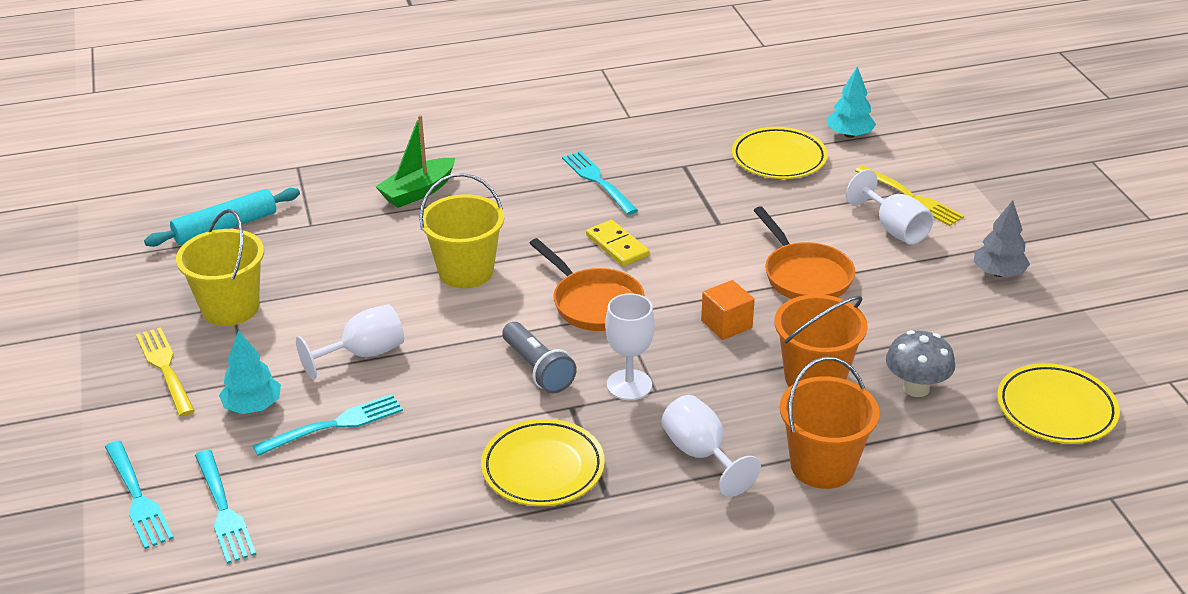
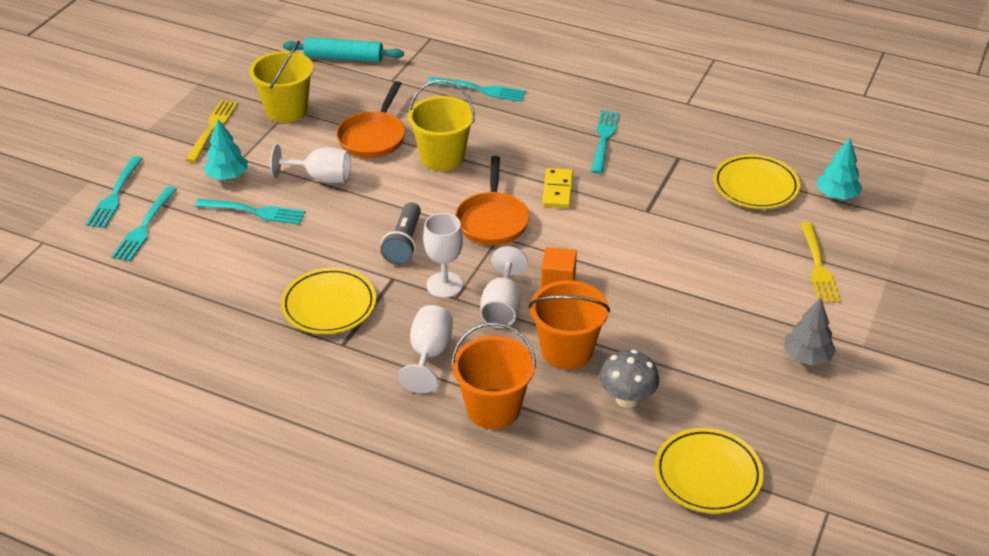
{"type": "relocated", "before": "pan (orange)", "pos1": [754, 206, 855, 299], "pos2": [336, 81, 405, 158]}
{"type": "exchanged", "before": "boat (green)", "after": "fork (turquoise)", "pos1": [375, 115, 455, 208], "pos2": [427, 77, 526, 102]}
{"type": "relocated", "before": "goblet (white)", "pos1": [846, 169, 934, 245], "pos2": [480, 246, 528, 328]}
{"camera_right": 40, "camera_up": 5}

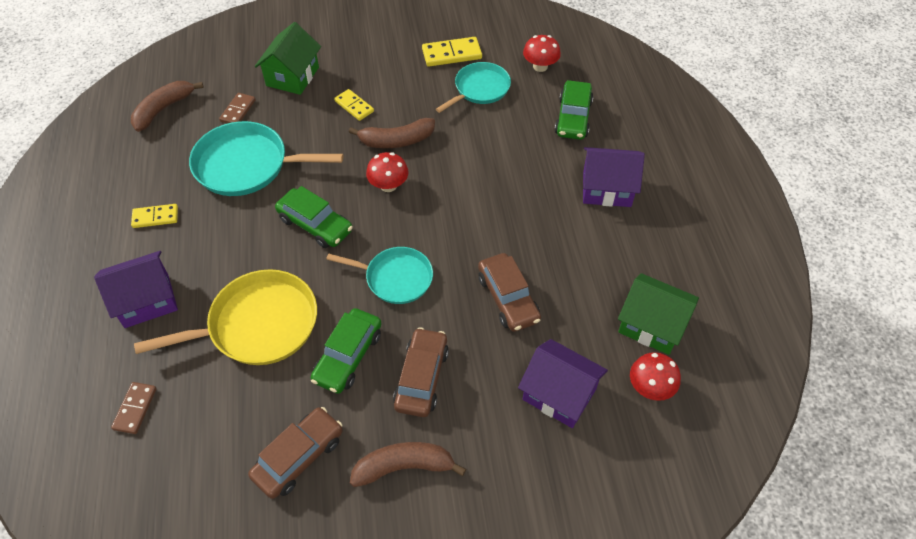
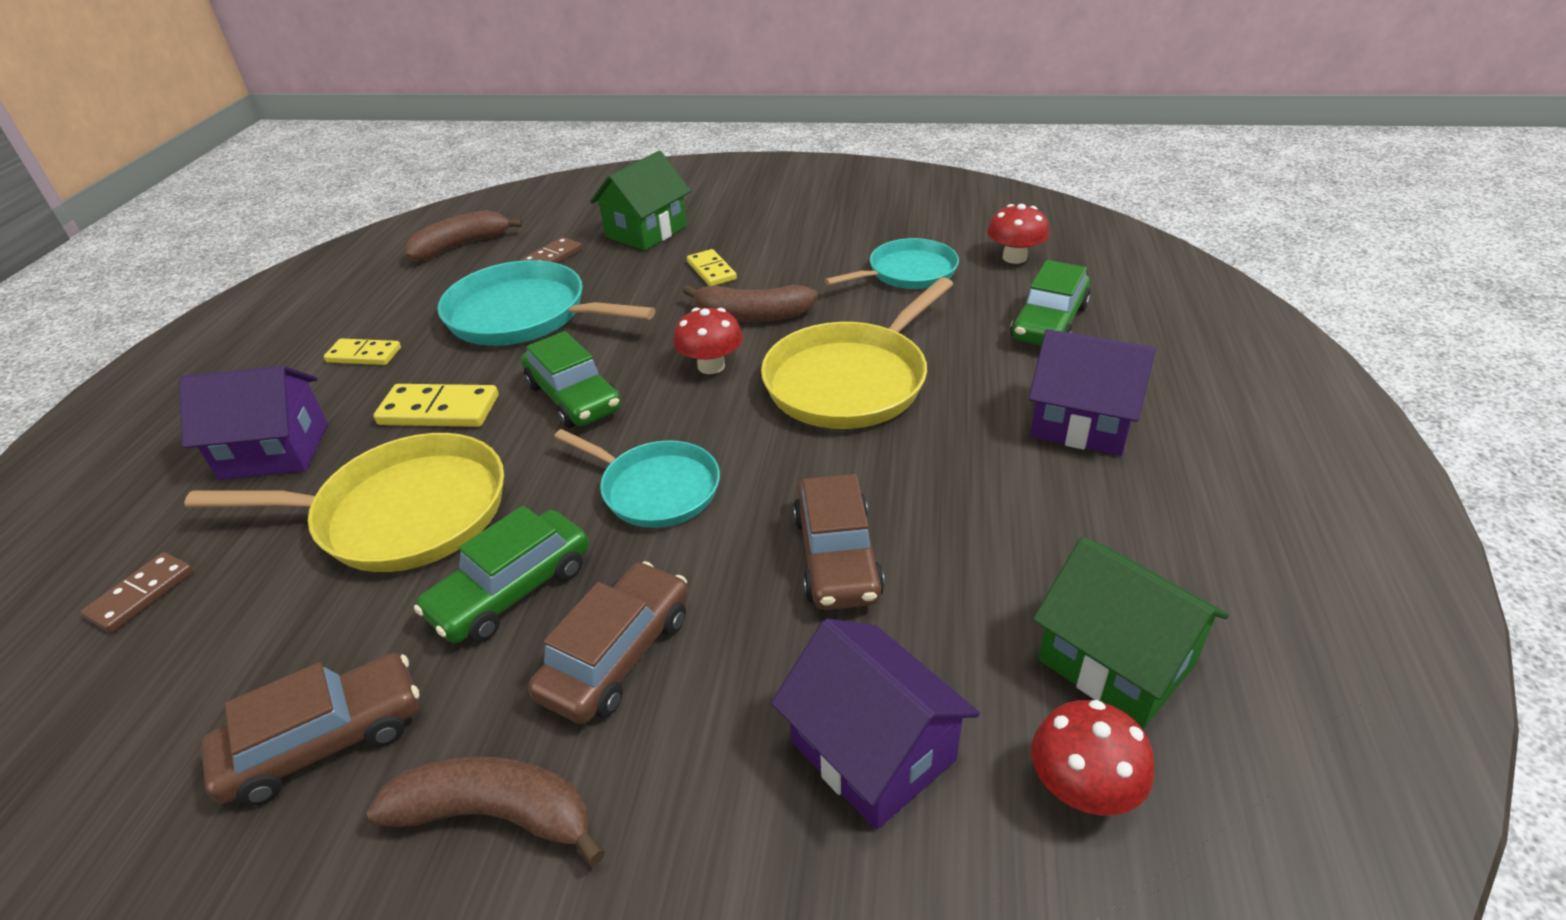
{"type": "relocated", "before": "domino (yellow)", "pos1": [422, 37, 482, 67], "pos2": [373, 384, 498, 427]}
{"type": "appeared", "after": "pan (yellow)", "pos2": [761, 277, 953, 429]}
{"camera_right": 20, "camera_up": -15}

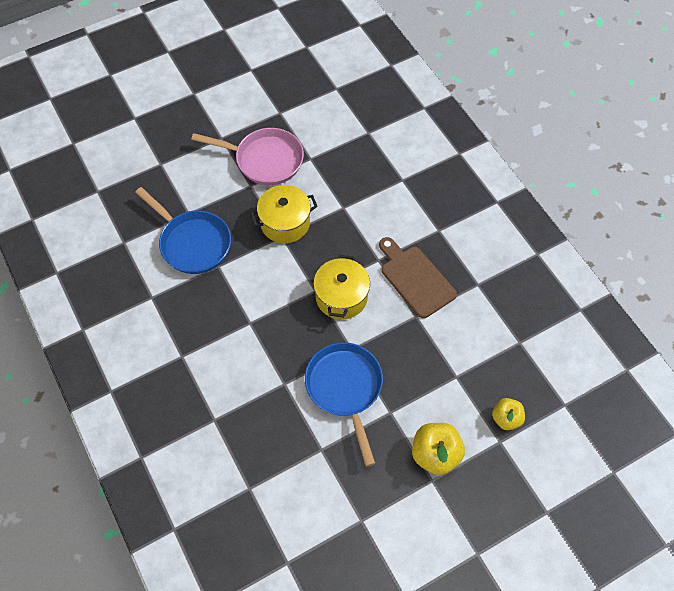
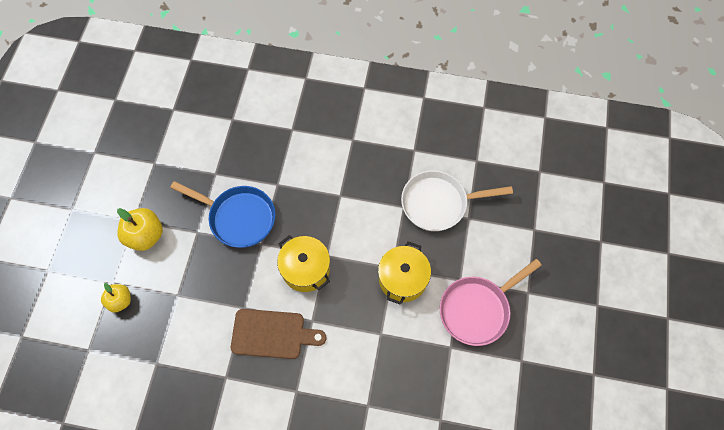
{"type": "colour", "before": "pan (blue)", "after": "pan (white)", "pos1": [135, 187, 231, 274], "pos2": [401, 170, 513, 231]}
{"camera_right": 130, "camera_up": 5}

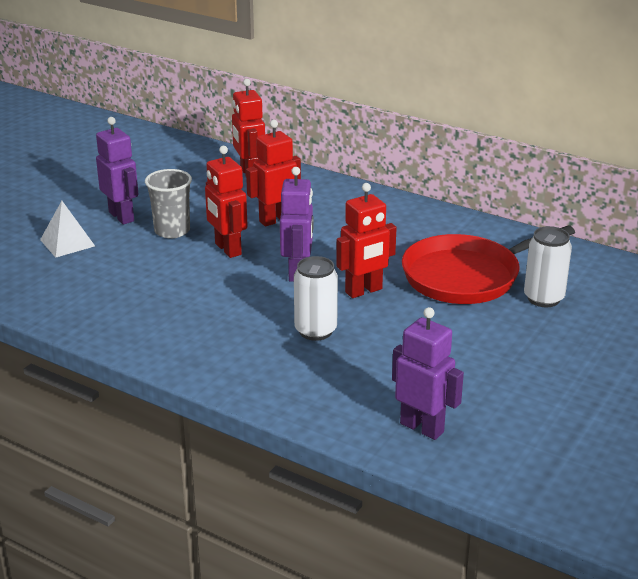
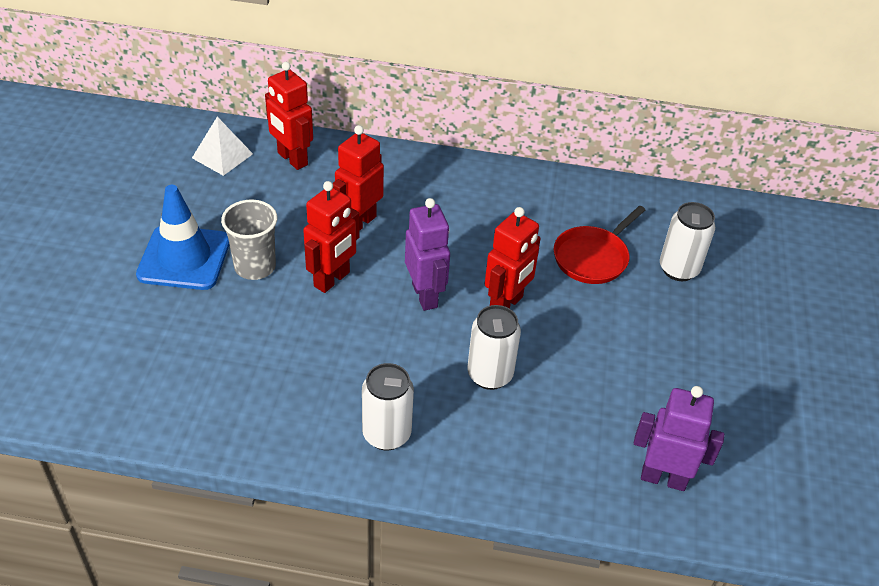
{"type": "exchanged", "before": "robot (purple)", "after": "traffic cone (blue)", "pos1": [96, 117, 138, 225], "pos2": [136, 185, 230, 290]}
{"type": "relocated", "before": "pyramid (white)", "pos1": [40, 201, 95, 258], "pos2": [192, 117, 253, 176]}
{"type": "spun", "before": "robot (red)", "pos1": [205, 146, 248, 258], "pos2": [303, 181, 359, 293], "turn": -90}
{"type": "appeared", "after": "can (white)", "pos2": [362, 363, 414, 451]}
{"type": "size", "before": "pan (red)", "pos1": [402, 225, 575, 304], "pos2": [554, 206, 645, 284], "scale": 0.62}
{"camera_right": -25, "camera_up": 15}

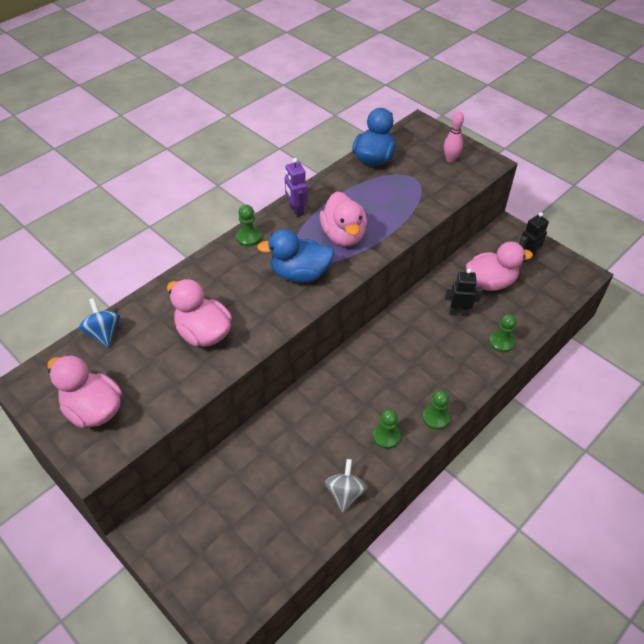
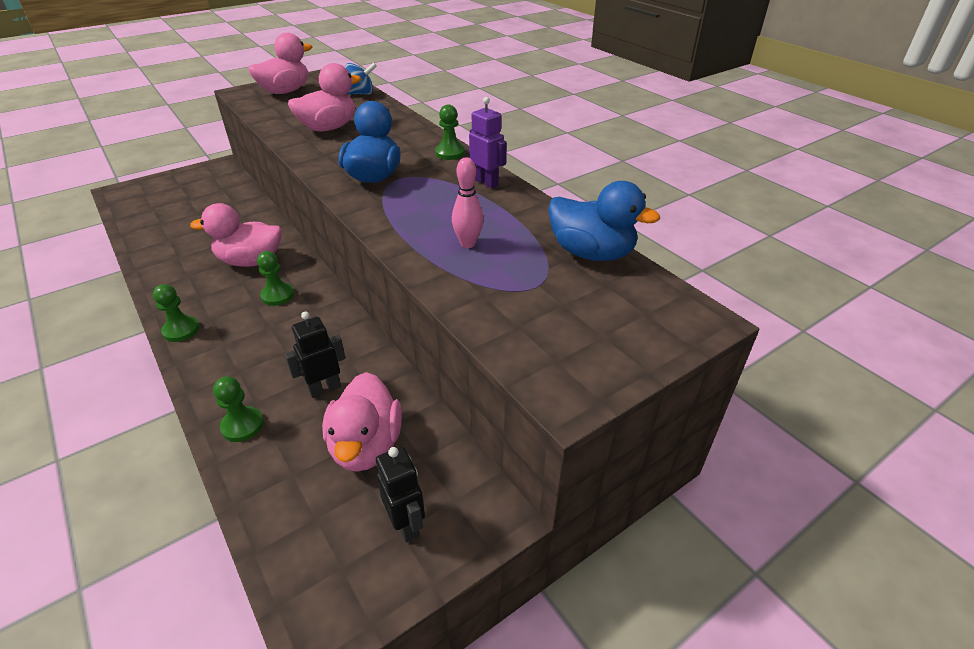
{"type": "relocated", "before": "duck (pink)", "pos1": [320, 191, 367, 246], "pos2": [190, 203, 282, 267]}
{"type": "relocated", "before": "pawn (green)", "pos1": [373, 409, 401, 449], "pos2": [257, 251, 294, 306]}
{"type": "spun", "before": "robot (black)", "pos1": [445, 269, 482, 316], "pos2": [285, 311, 346, 398], "turn": -135}
{"type": "relocated", "before": "bowling pin (pink)", "pos1": [444, 112, 464, 163], "pos2": [452, 157, 484, 248]}
{"type": "spun", "before": "robot (purple)", "pos1": [285, 158, 308, 217], "pos2": [469, 97, 507, 189], "turn": 60}
{"type": "missing", "before": "spinning top (grey)", "pos1": [325, 459, 367, 513]}
{"camera_right": 100, "camera_up": -10}

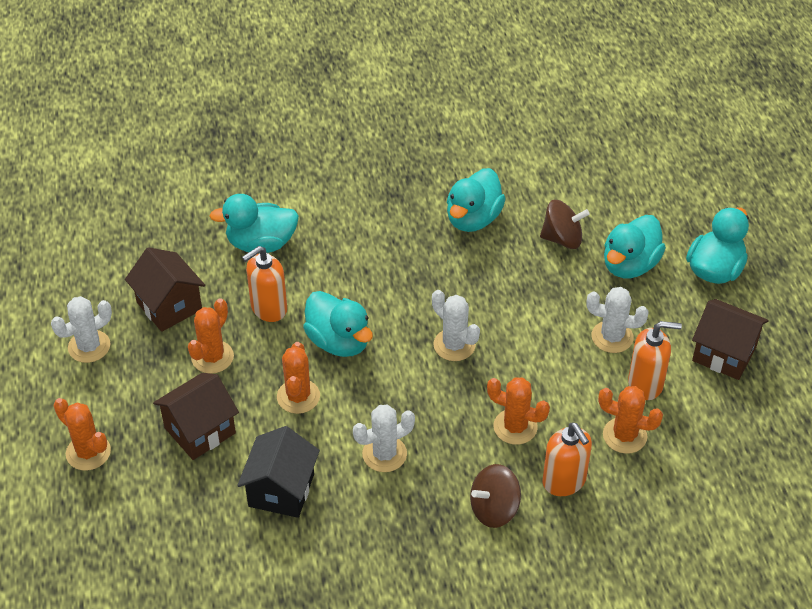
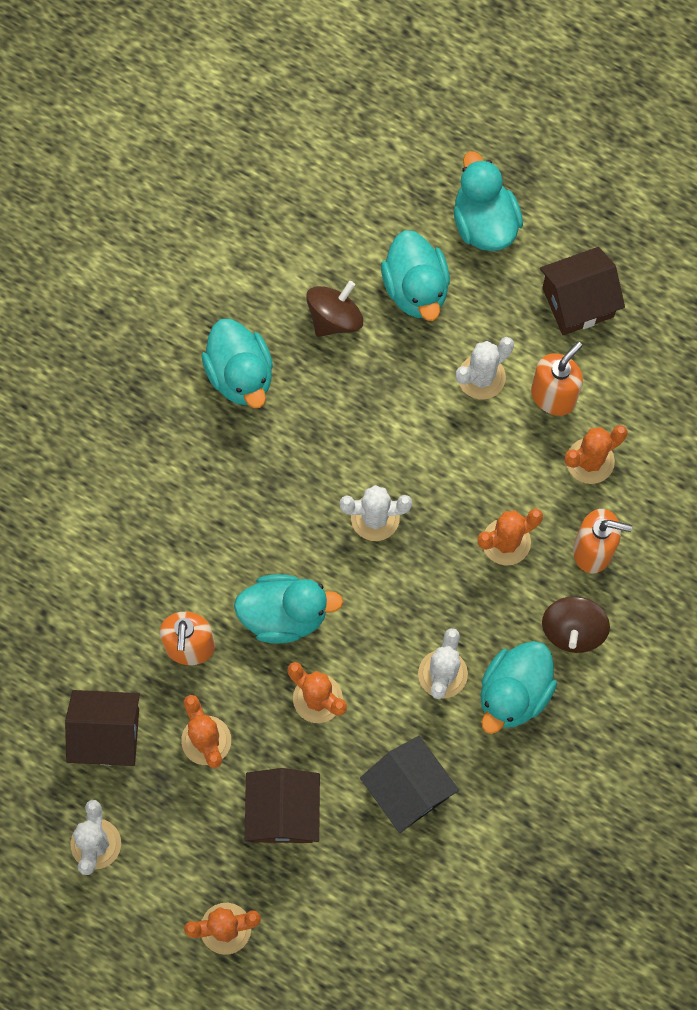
{"type": "relocated", "before": "duck (turquoise)", "pos1": [210, 194, 299, 253], "pos2": [481, 641, 557, 734]}
{"camera_right": -50, "camera_up": 25}

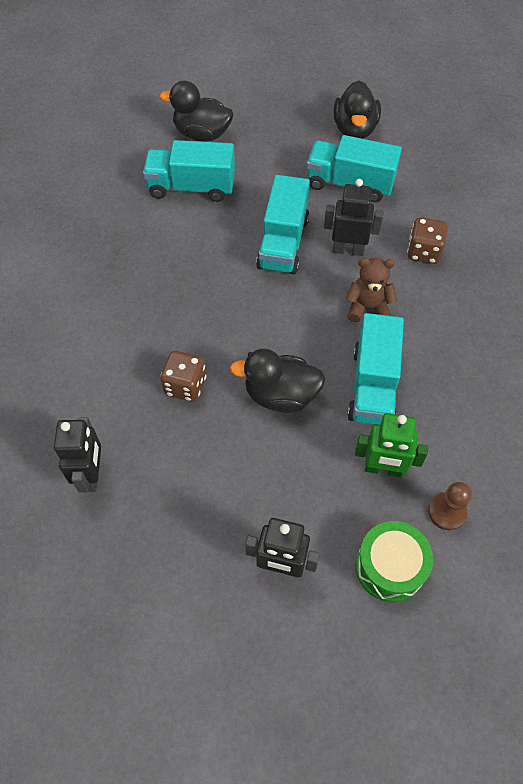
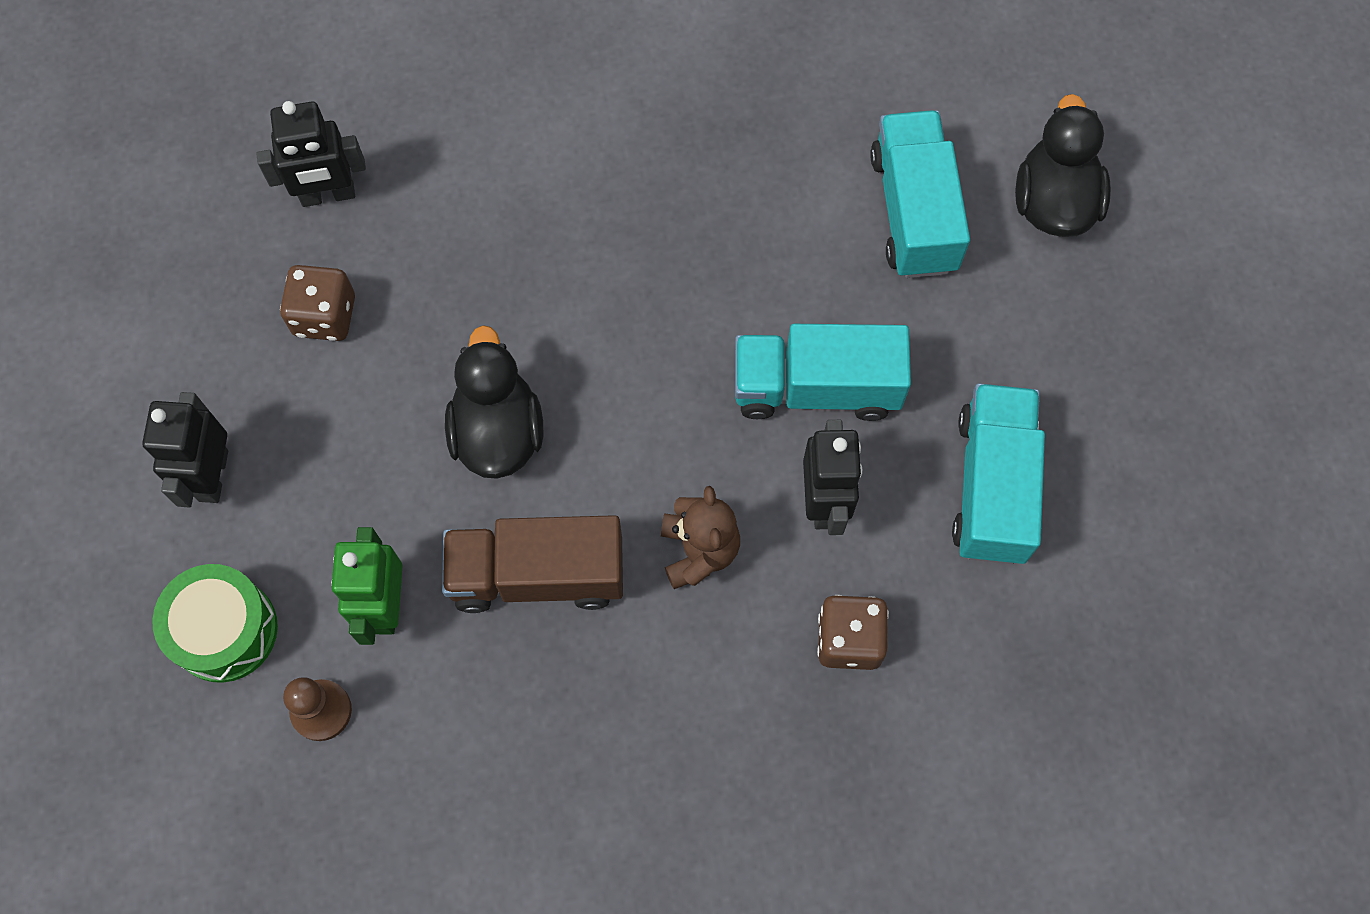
{"type": "relocated", "before": "dice (brown)", "pos1": [160, 351, 207, 402], "pos2": [280, 265, 355, 341]}
{"type": "colour", "before": "truck (turquoise)", "after": "truck (brown)", "pos1": [347, 313, 404, 425], "pos2": [442, 515, 623, 613]}
{"type": "missing", "before": "duck (black)", "pos1": [333, 81, 381, 139]}
{"camera_right": 80, "camera_up": 10}

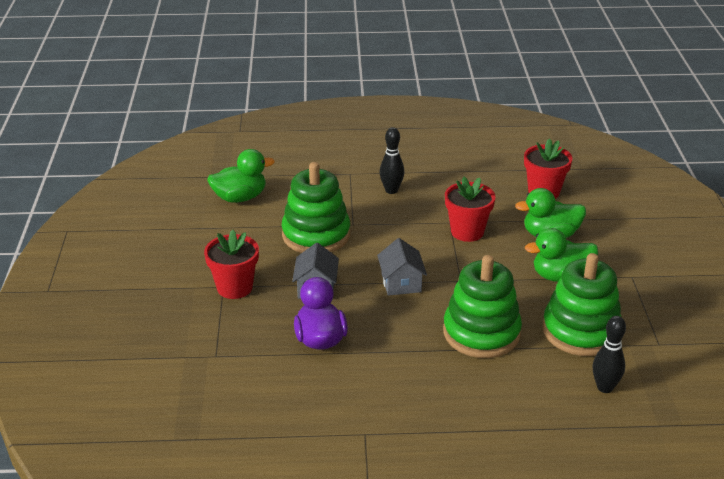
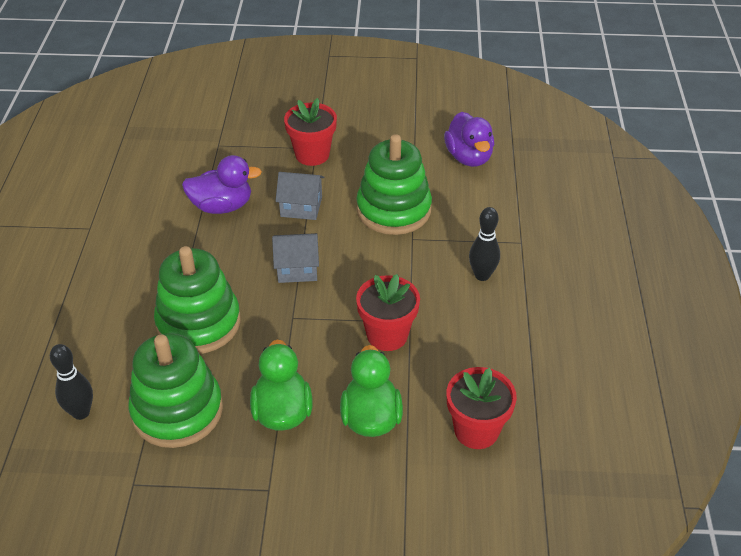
{"type": "colour", "before": "duck (green)", "after": "duck (purple)", "pos1": [207, 149, 275, 203], "pos2": [444, 112, 494, 167]}
{"camera_right": 95, "camera_up": 10}

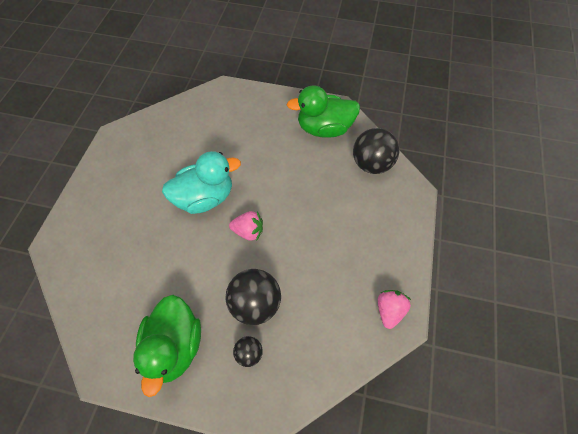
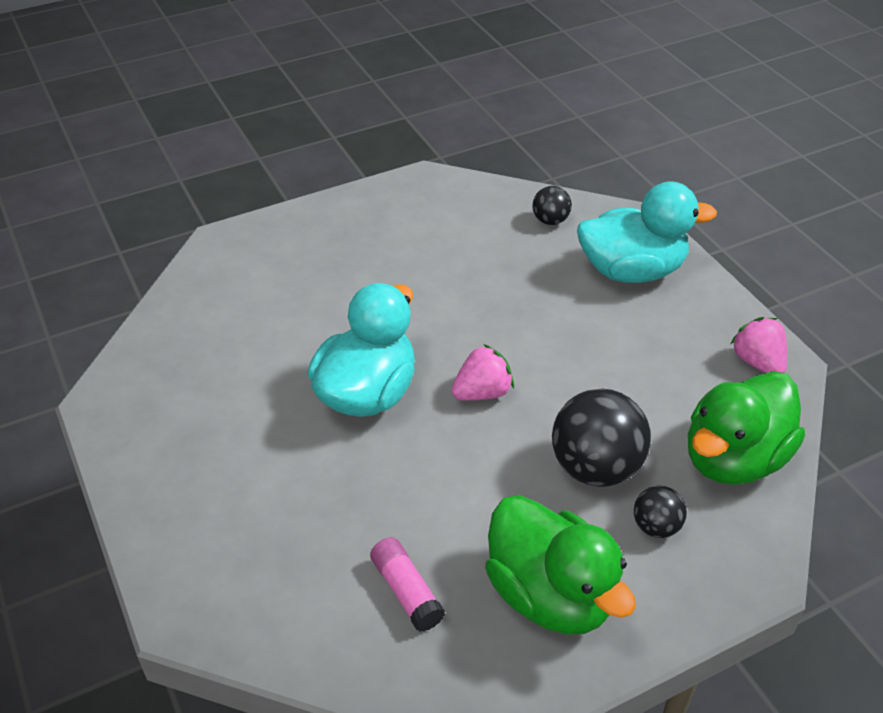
{"type": "appeared", "after": "glue stick (pink)", "pos2": [370, 537, 445, 632]}
{"type": "size", "before": "ball (black)", "pos1": [353, 128, 400, 174], "pos2": [532, 186, 572, 225], "scale": 0.51}
{"type": "appeared", "after": "duck (turquoise)", "pos2": [577, 181, 717, 283]}
{"type": "relocated", "before": "duck (green)", "pos1": [287, 85, 360, 137], "pos2": [688, 371, 805, 485]}
{"camera_right": -40, "camera_up": -15}

